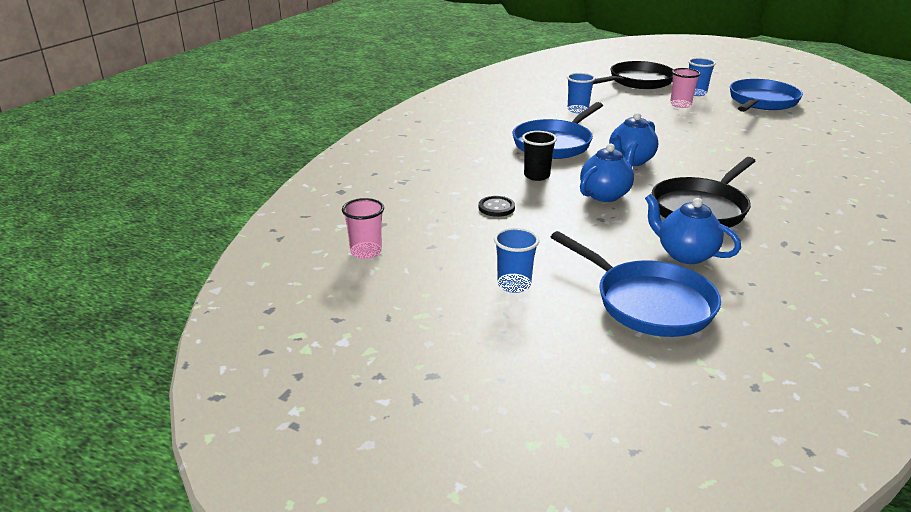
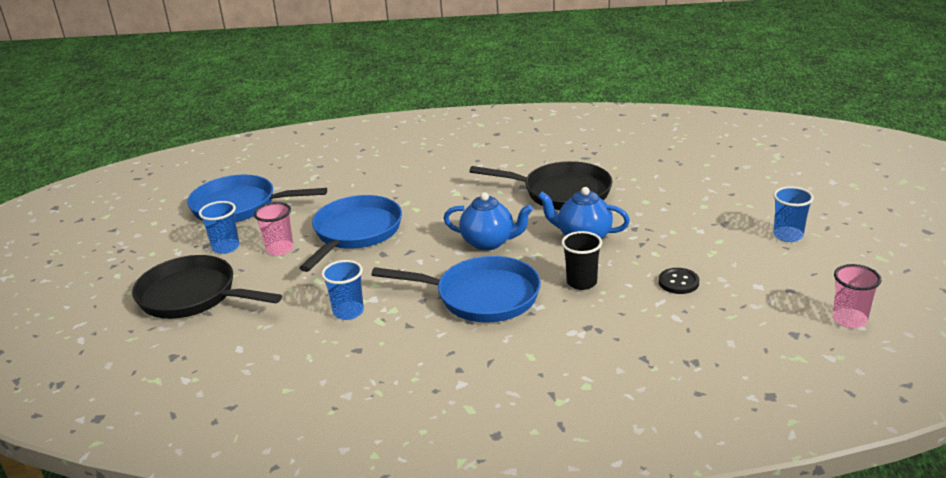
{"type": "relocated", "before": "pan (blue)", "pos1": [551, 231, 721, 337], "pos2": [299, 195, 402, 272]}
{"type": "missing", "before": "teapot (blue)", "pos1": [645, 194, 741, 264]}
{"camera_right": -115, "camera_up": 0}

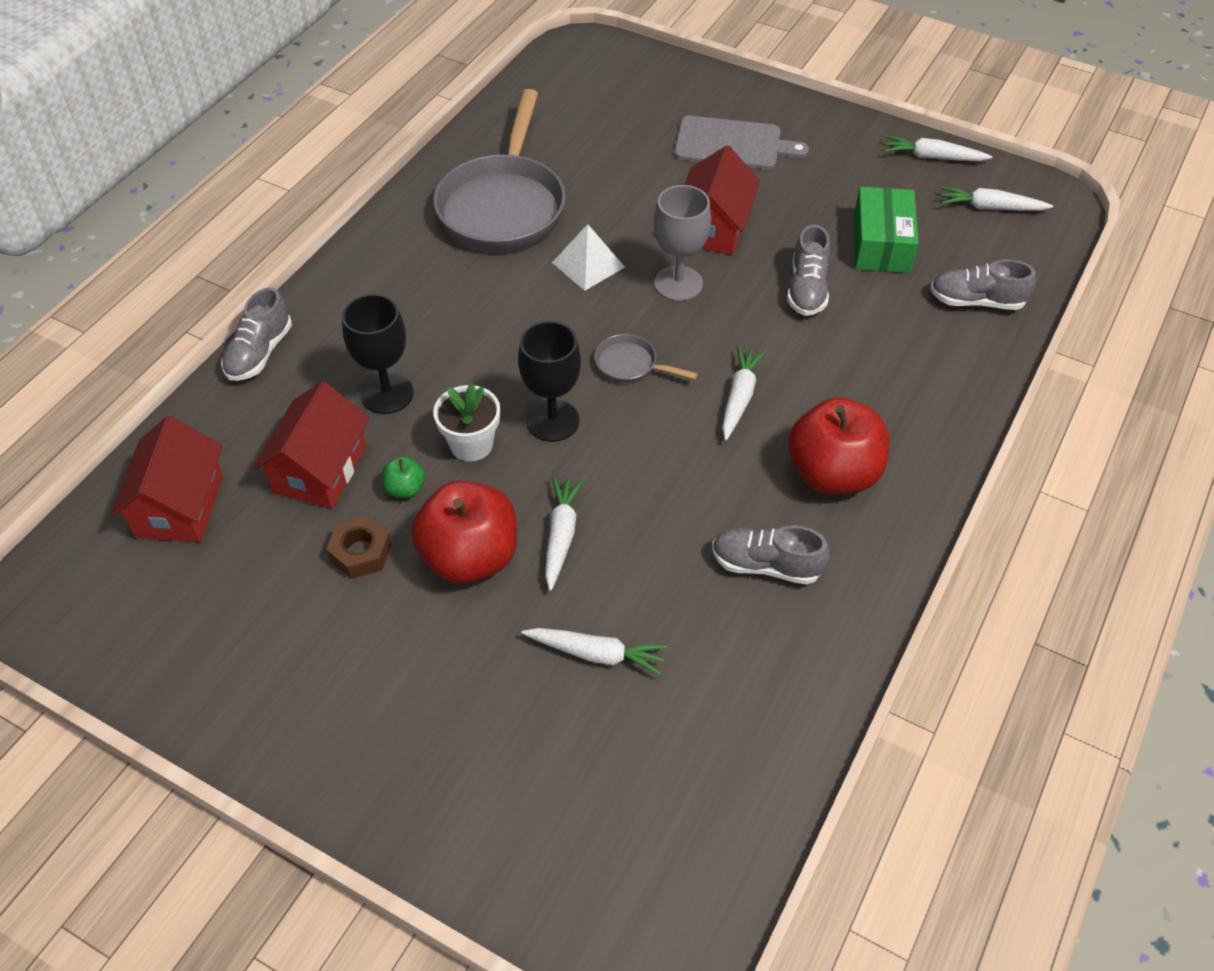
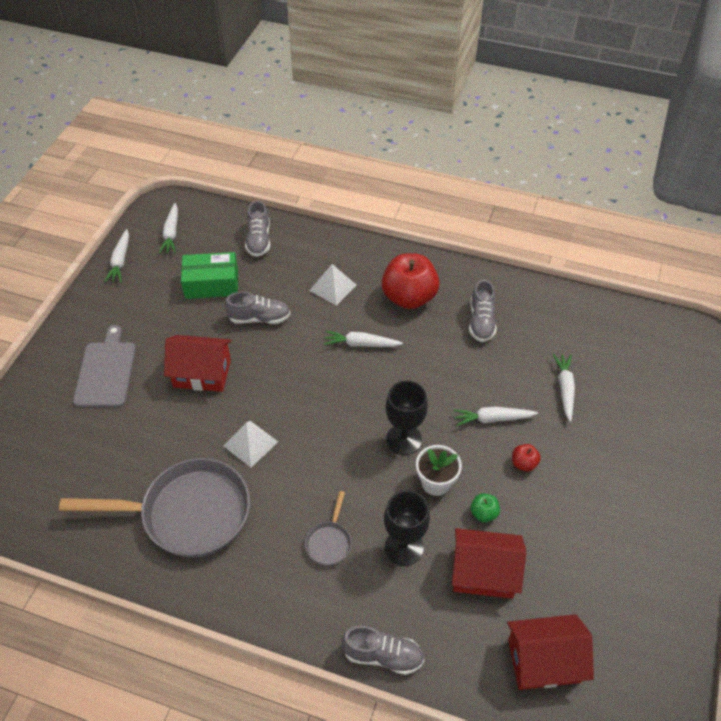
{"type": "relocated", "before": "pan (grey)", "pos1": [595, 334, 698, 383], "pos2": [305, 491, 352, 566]}
{"type": "appeared", "after": "pyramid (white)", "pos2": [309, 264, 356, 306]}
{"type": "size", "before": "apple (red)", "pos1": [411, 481, 517, 583], "pos2": [512, 444, 541, 472], "scale": 0.43}
{"type": "missing", "before": "nut (brown)", "pos1": [326, 516, 392, 579]}
{"type": "missing", "before": "goblet (grey)", "pos1": [654, 185, 711, 301]}
{"camera_right": -100, "camera_up": 0}

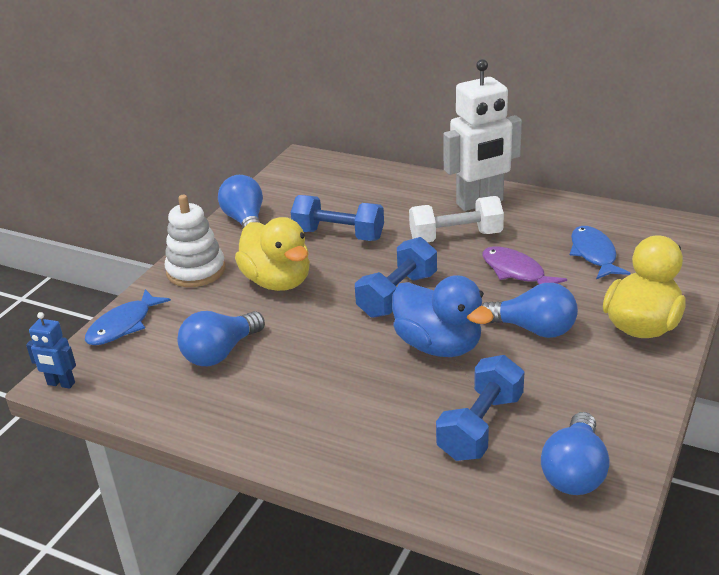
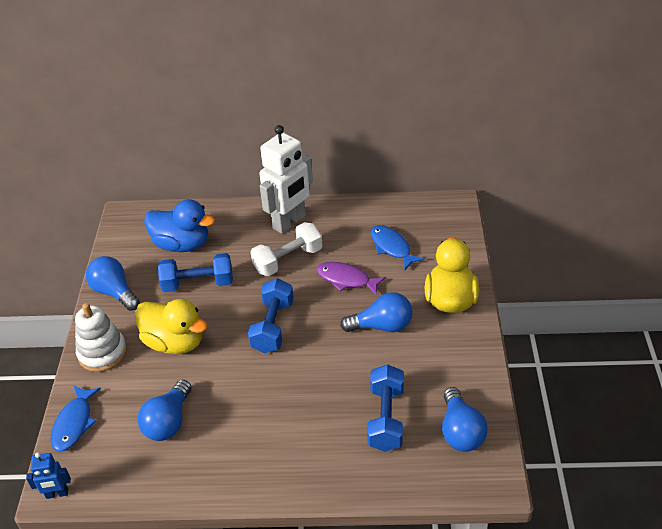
{"type": "relocated", "before": "duck (blue)", "pos1": [392, 275, 494, 357], "pos2": [144, 199, 215, 252]}
{"camera_right": -25, "camera_up": 10}

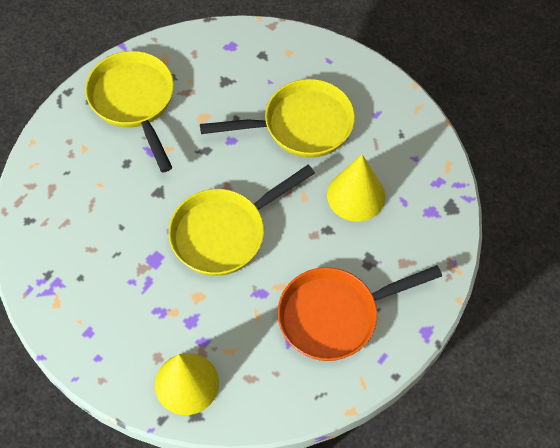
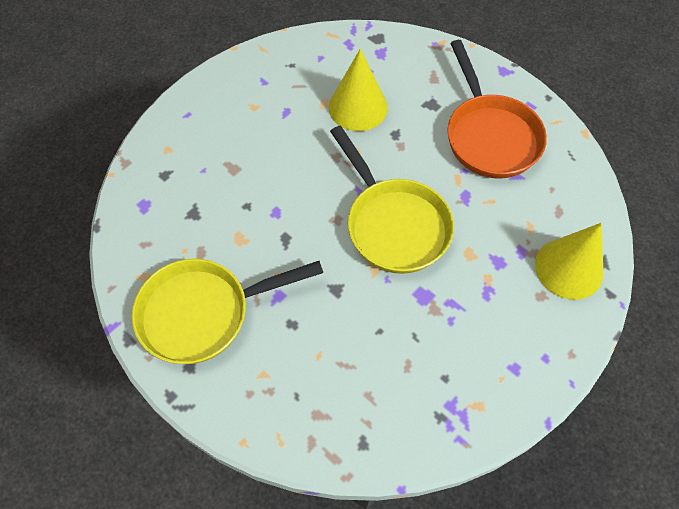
{"type": "missing", "before": "pan (yellow)", "pos1": [200, 79, 355, 158]}
{"camera_right": -85, "camera_up": 0}

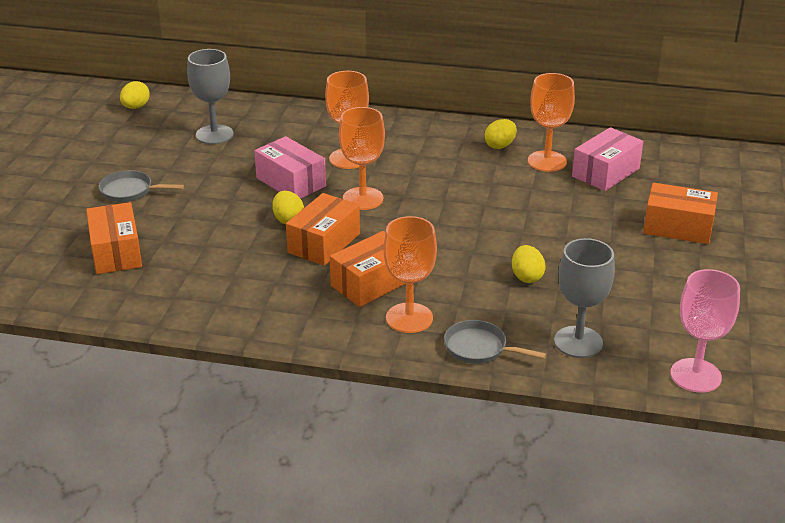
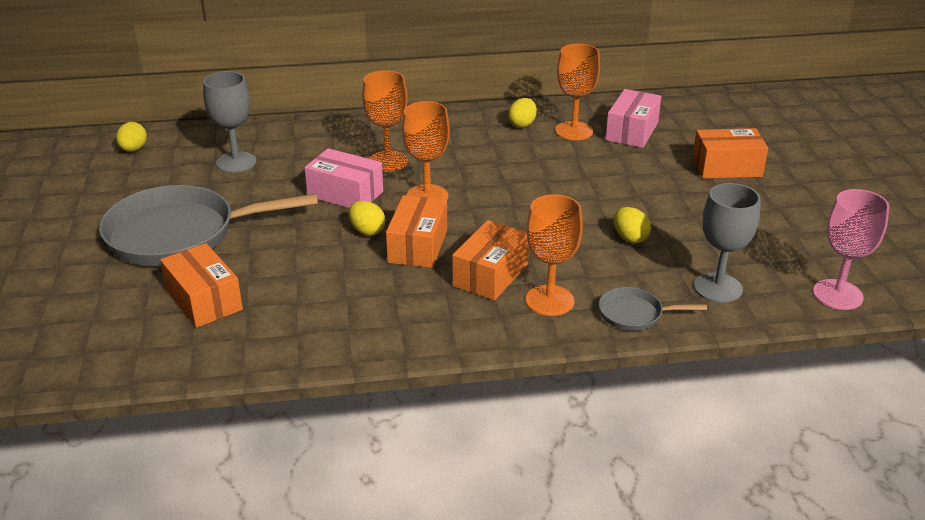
{"type": "size", "before": "pan (grey)", "pos1": [99, 170, 184, 202], "pos2": [99, 185, 318, 266], "scale": 2.24}
{"camera_right": -20, "camera_up": 0}

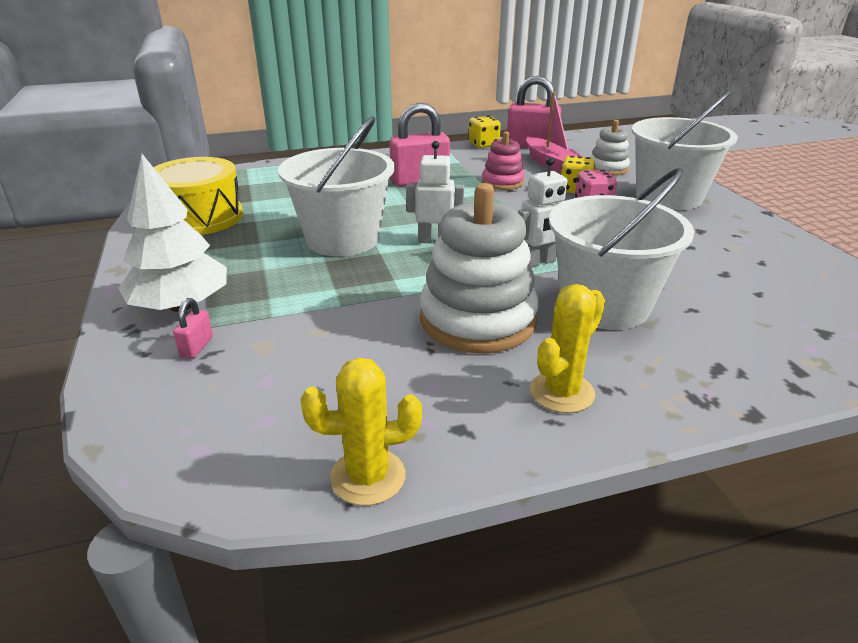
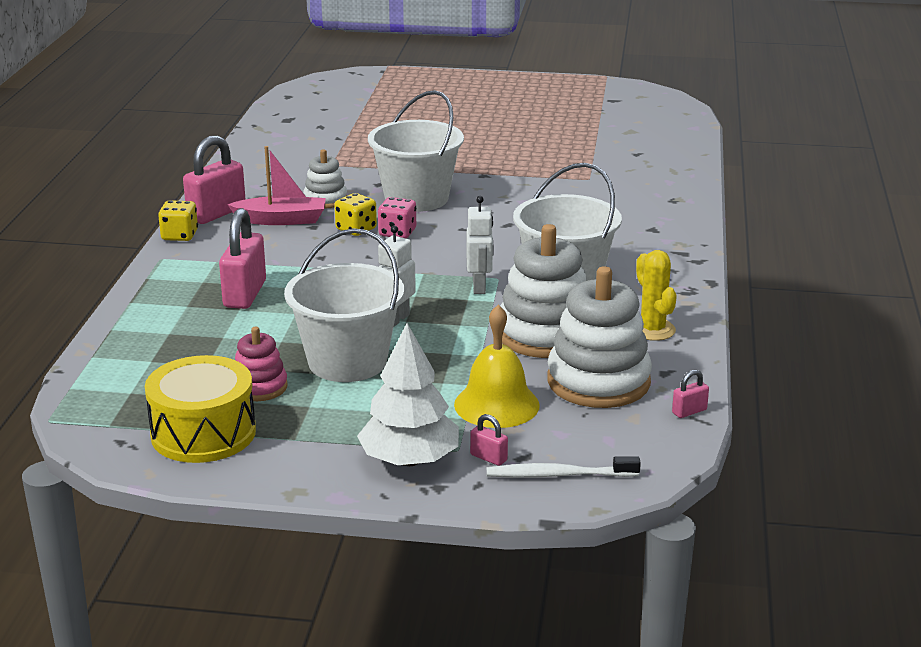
{"type": "relocated", "before": "stacking toy (pink)", "pos1": [482, 131, 524, 190], "pos2": [235, 327, 288, 401]}
{"type": "appeared", "after": "bell (yellow)", "pos2": [454, 305, 540, 428]}
{"type": "appeared", "after": "toothbrush (white)", "pos2": [487, 456, 641, 478]}
{"type": "appeared", "after": "stacking toy (white)", "pos2": [547, 266, 652, 408]}
{"type": "exchanged", "before": "cactus (yellow)", "after": "padlock (pink)", "pos1": [301, 358, 422, 506], "pos2": [672, 370, 709, 418]}
{"camera_right": -65, "camera_up": -5}

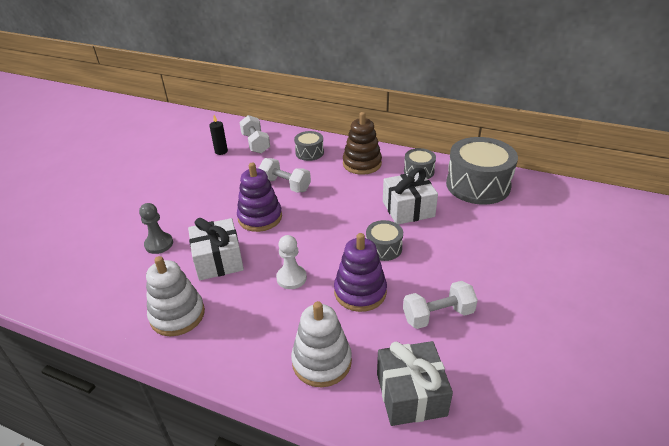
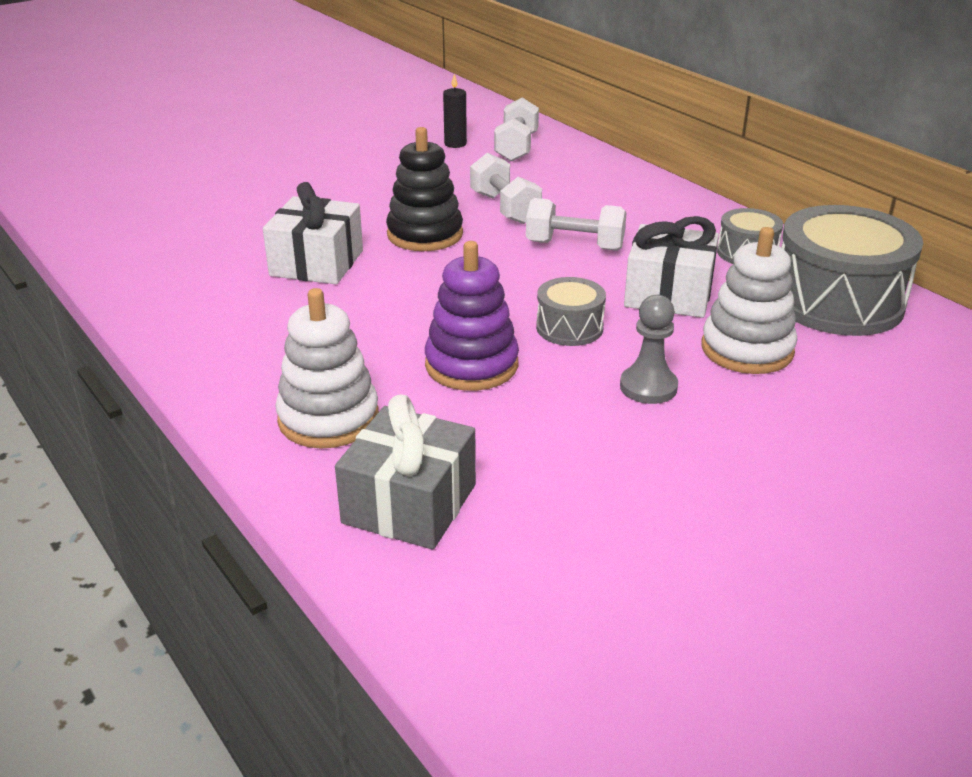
{"type": "colour", "before": "stacking toy (purple)", "after": "stacking toy (black)", "pos1": [237, 163, 282, 232], "pos2": [386, 127, 463, 251]}
{"type": "relocated", "before": "dumbbell (white)", "pos1": [403, 281, 478, 329], "pos2": [526, 198, 627, 251]}
{"type": "relocated", "before": "pawn (grey)", "pos1": [139, 203, 173, 254], "pos2": [620, 295, 678, 404]}
{"type": "relocated", "before": "stacking toy (white)", "pos1": [146, 256, 205, 336], "pos2": [701, 227, 797, 374]}
{"type": "missing", "before": "pawn (white)", "pos1": [276, 235, 307, 289]}
{"type": "missing", "before": "drum (grey)", "pos1": [294, 131, 324, 161]}
{"type": "missing", "before": "stacking toy (brown)", "pos1": [343, 112, 382, 175]}
{"camera_right": 30, "camera_up": -5}

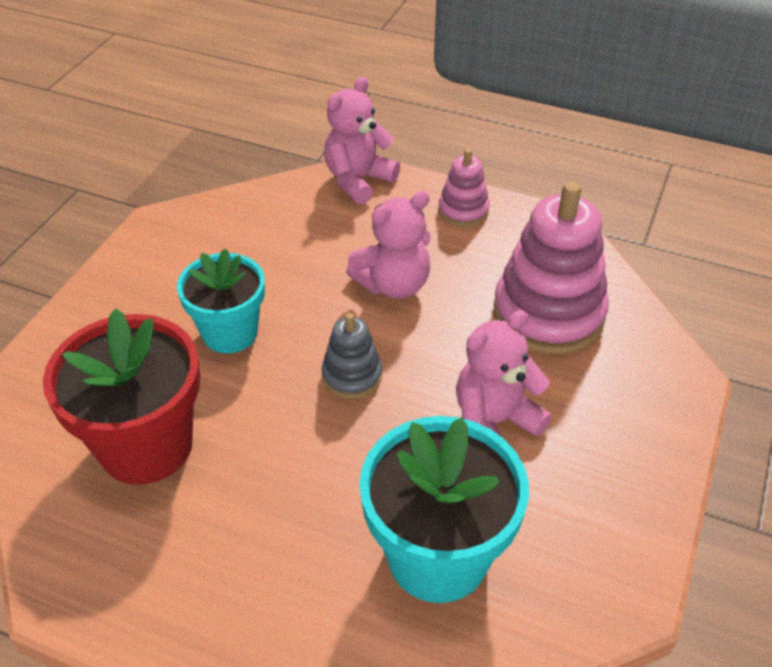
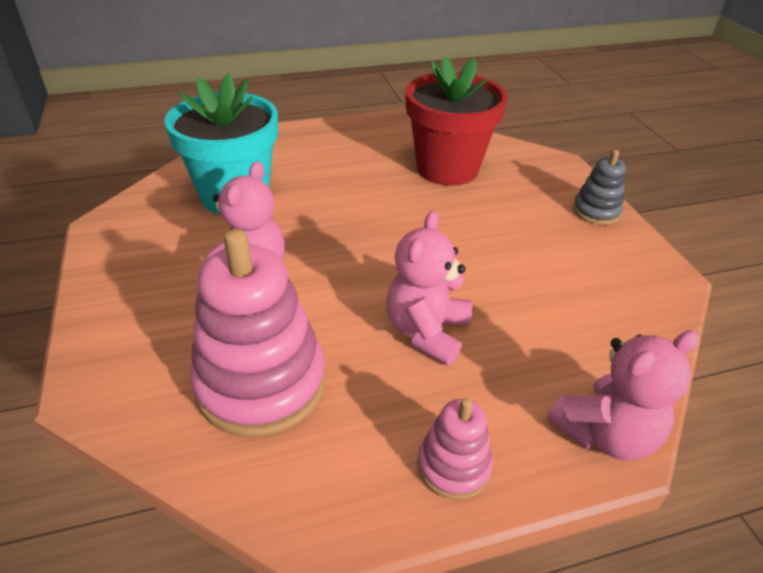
{"type": "spun", "before": "teddy bear (pink)", "pos1": [324, 77, 400, 204], "pos2": [547, 330, 698, 461], "turn": 60}
{"type": "relocated", "before": "stacking toy (grey)", "pos1": [322, 313, 382, 399], "pos2": [573, 150, 626, 225]}
{"type": "missing", "before": "flower pot (turquoise)", "pos1": [177, 248, 265, 354]}
{"camera_right": 140, "camera_up": -5}

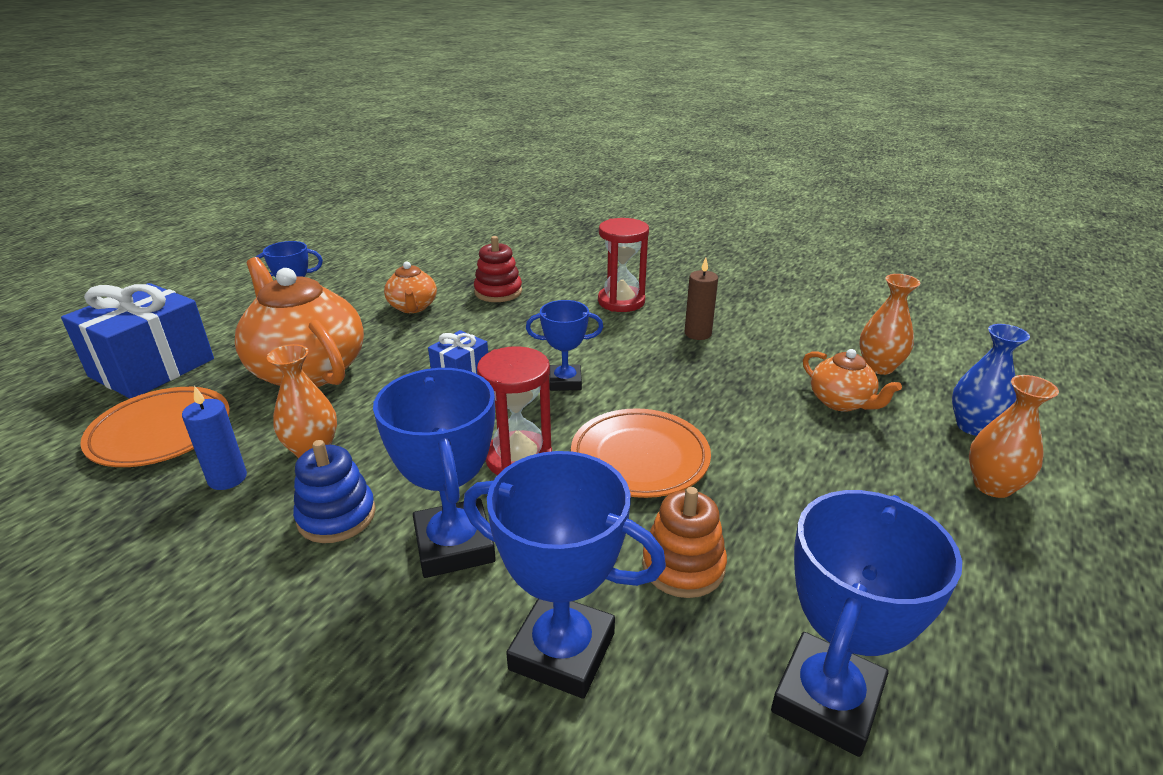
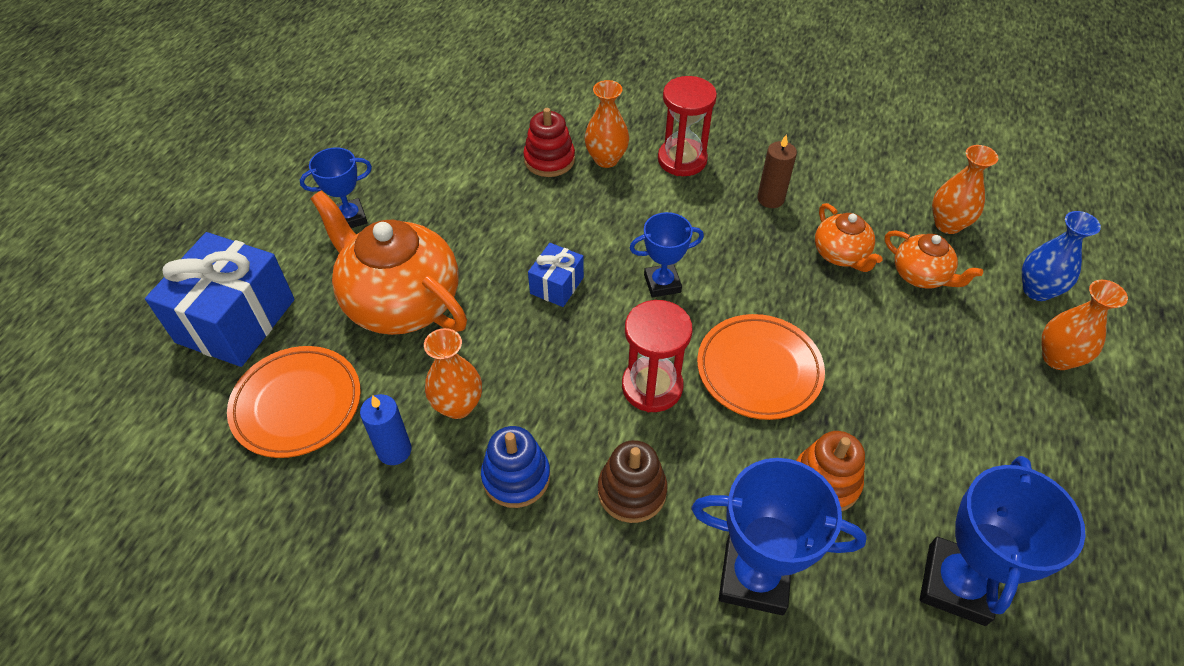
{"type": "appeared", "after": "vase (orange)", "pos2": [585, 80, 629, 168]}
{"type": "exchanged", "before": "trophy (blue)", "after": "stacking toy (brown)", "pos1": [373, 368, 496, 578], "pos2": [598, 440, 668, 523]}
{"type": "relocated", "before": "teapot (orange)", "pos1": [384, 261, 437, 313], "pos2": [815, 203, 883, 272]}
{"camera_right": -10, "camera_up": 20}

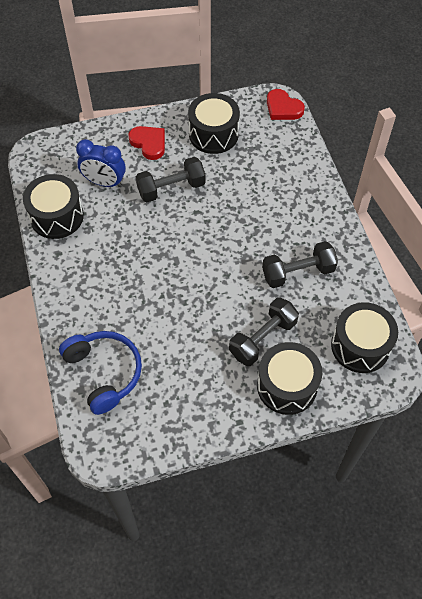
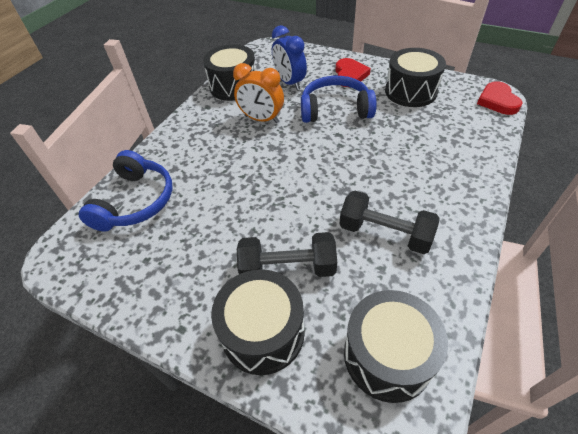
{"type": "appeared", "after": "clock (orange)", "pos2": [233, 63, 284, 123]}
{"type": "exchanged", "before": "dumbbell (black)", "after": "headphones (blue)", "pos1": [136, 157, 206, 202], "pos2": [301, 76, 377, 123]}
{"camera_right": 45, "camera_up": -10}

